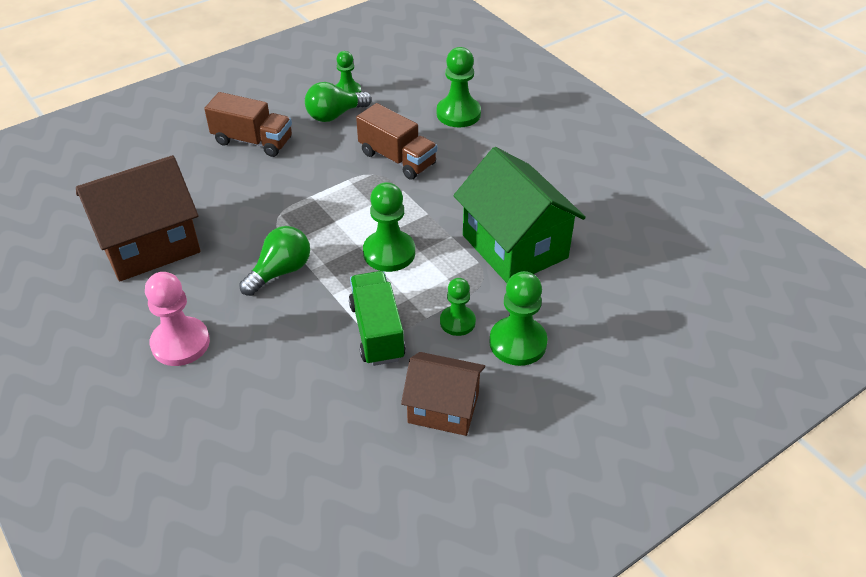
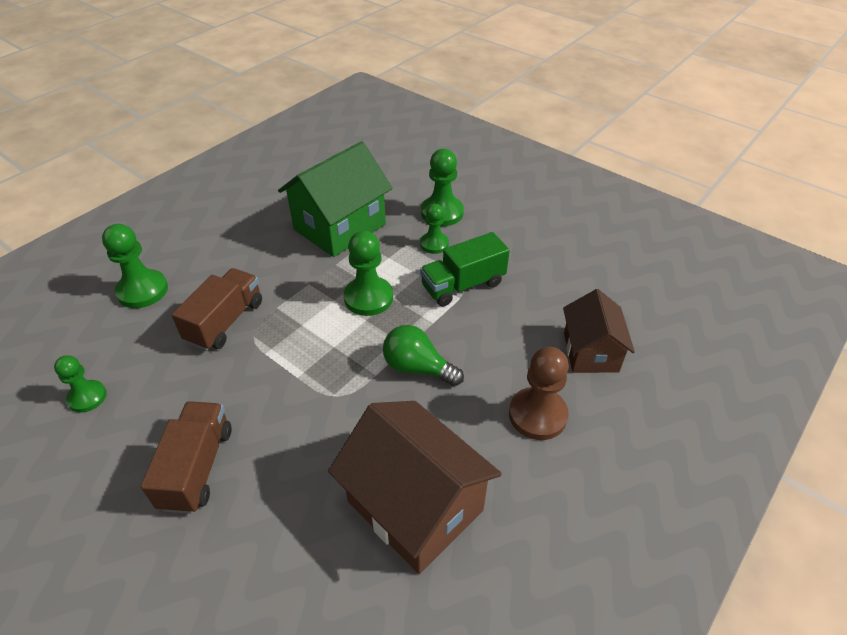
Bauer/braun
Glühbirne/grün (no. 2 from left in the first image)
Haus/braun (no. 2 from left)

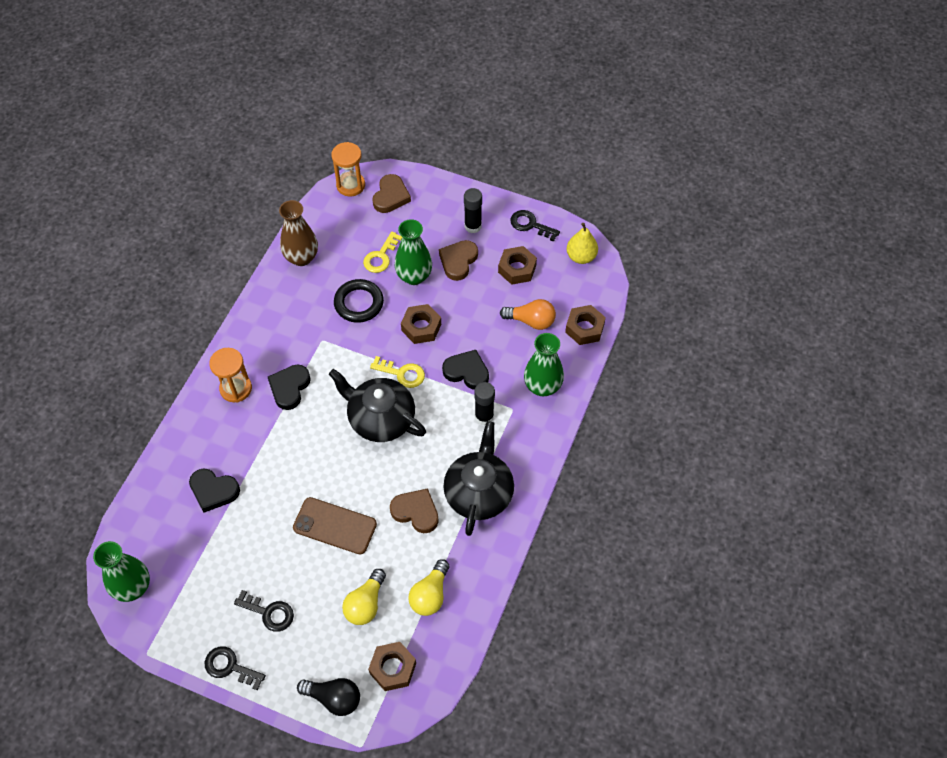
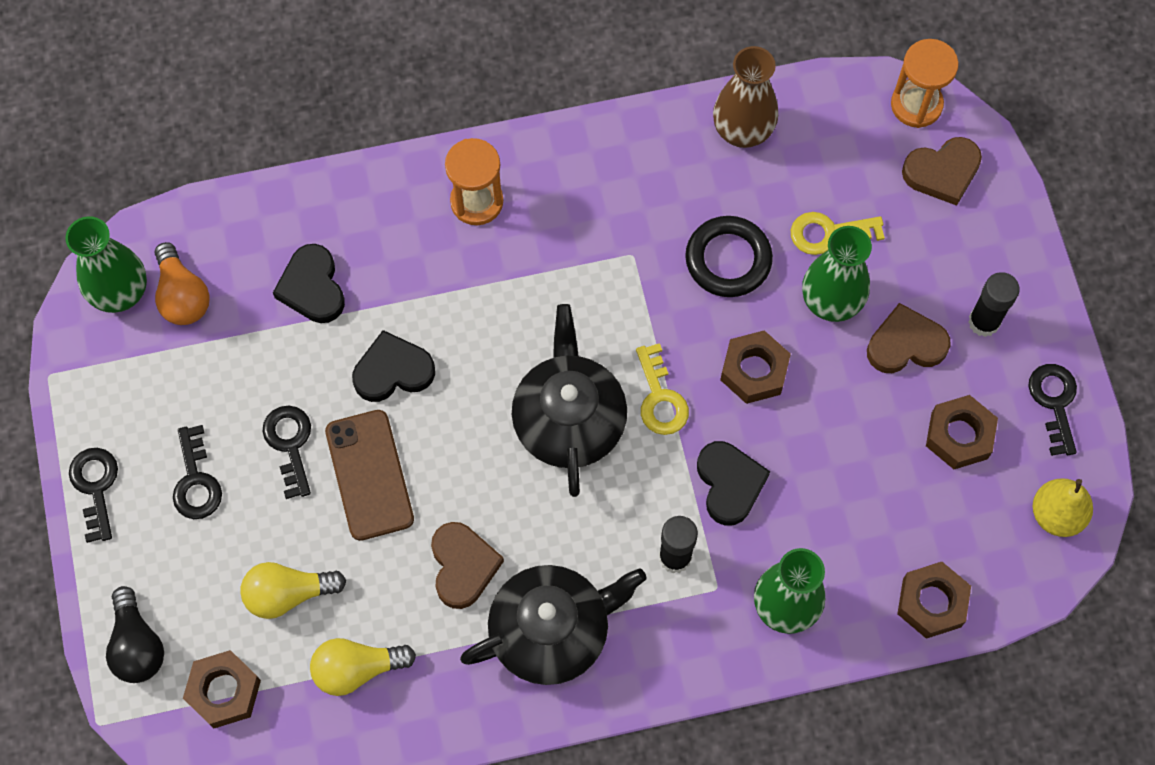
Herz/schwarz (no. 2 from left)
Glühbirne/orange
Schlüssel/schwarz (no. 3 from left)

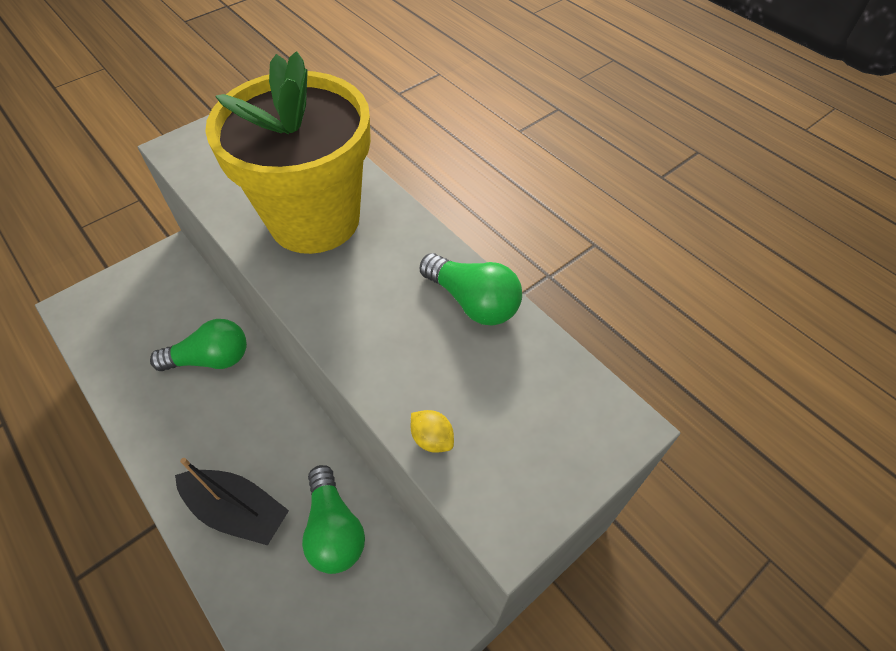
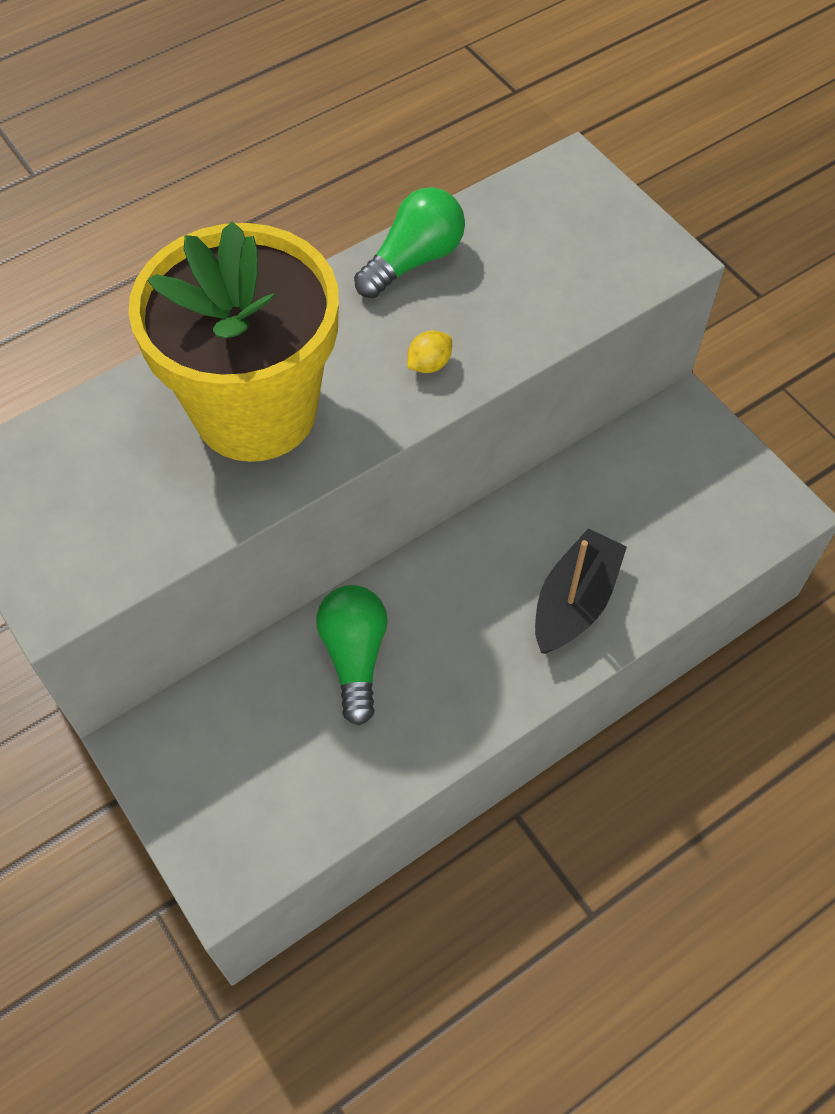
Glühbirne/grün (no. 2 from left in the first image)
Zitrone/gelb

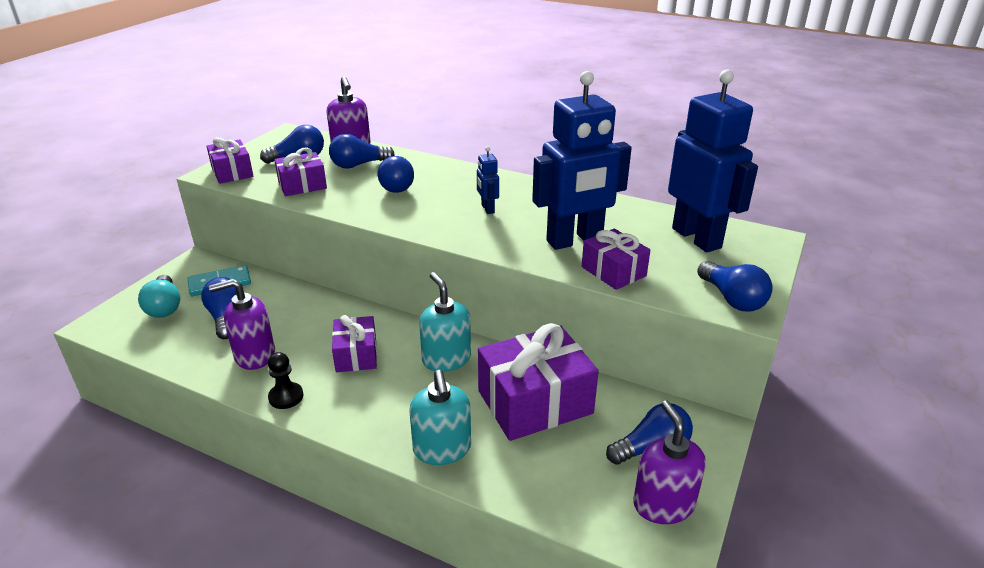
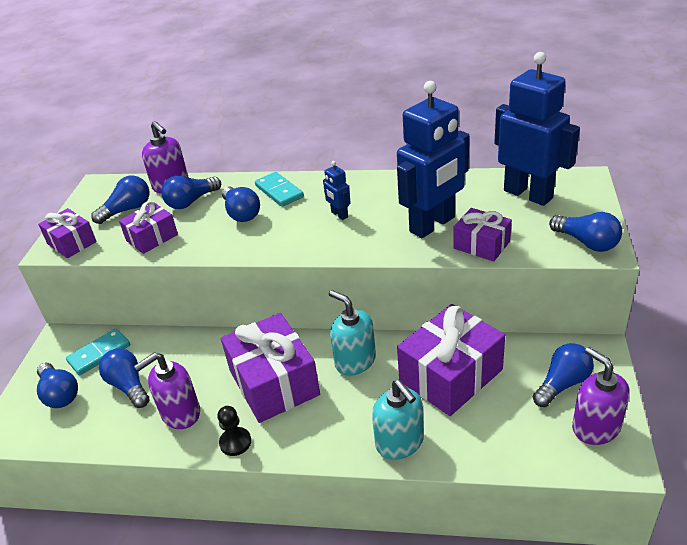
Glühbirne/blau (no. 1 from left)
Geschenk/lila (no. 3 from left)
Dominostein/türkis (no. 2 from left)

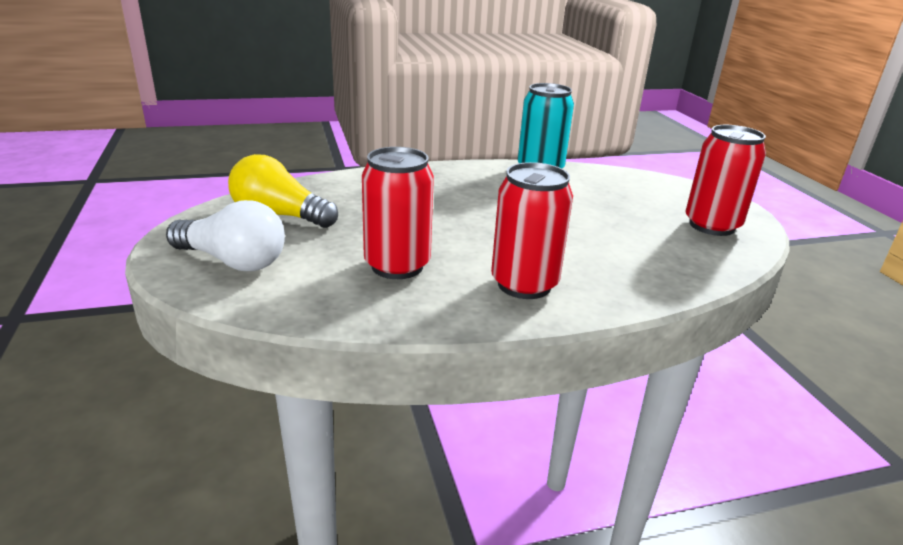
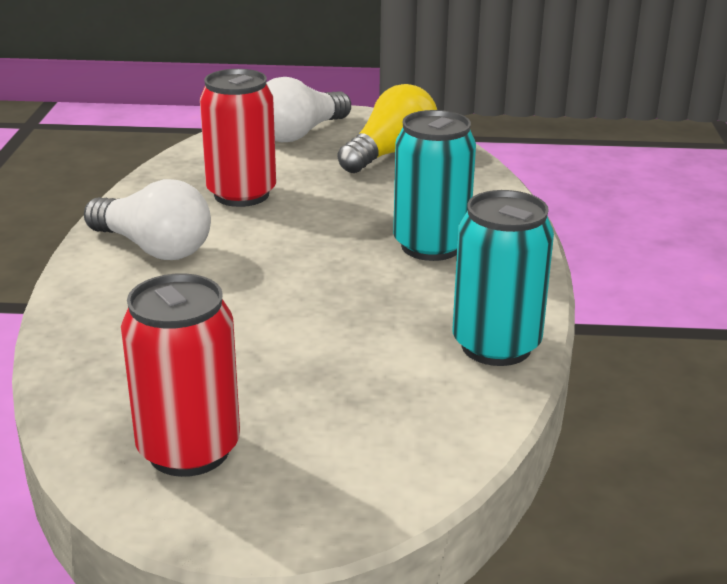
Glühbirne/weiß (no. 1 from left)
Dose/türkis (no. 1 from left)

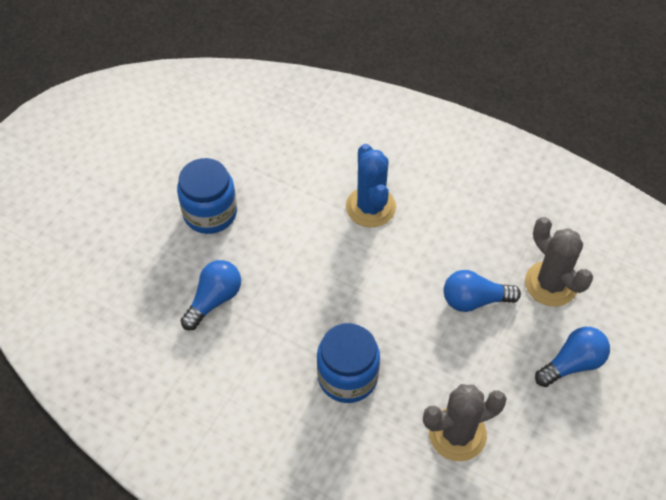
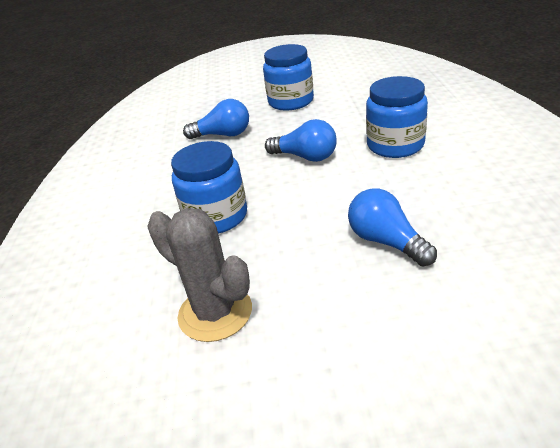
Einmachglas/blau (no. 3 from left)
Kaktus/grau (no. 2 from left in the first image)
Glühbirne/blau (no. 2 from left)

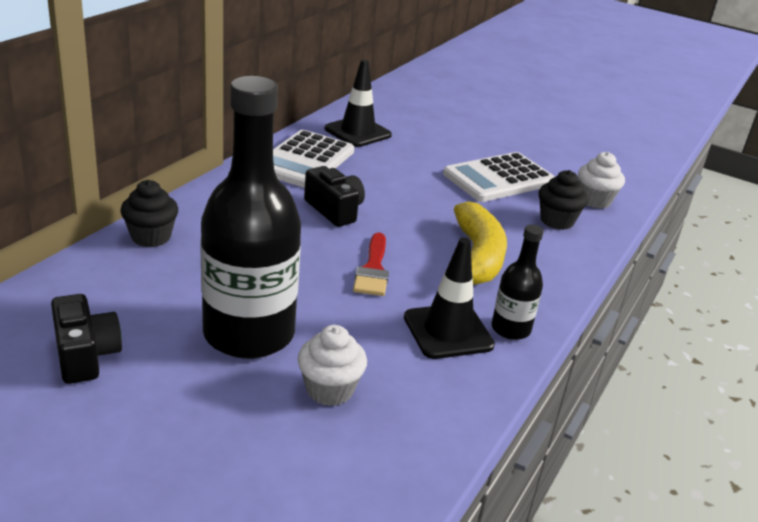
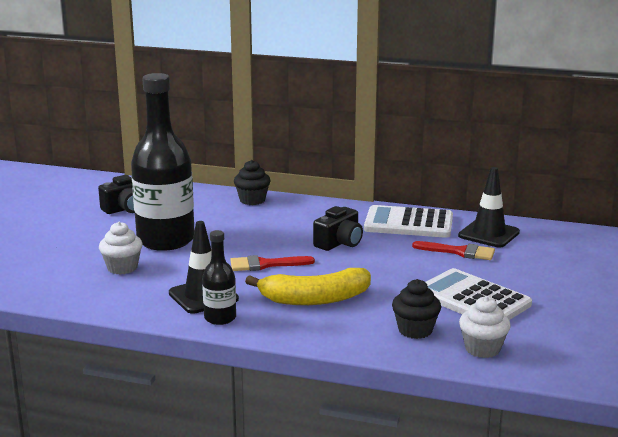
Pinsel/rot (no. 2 from left)

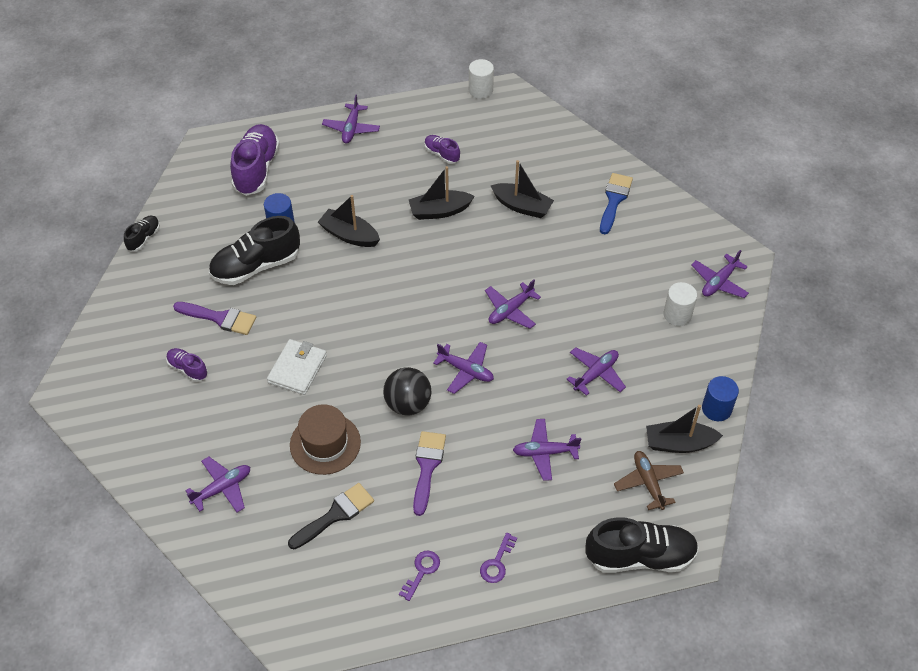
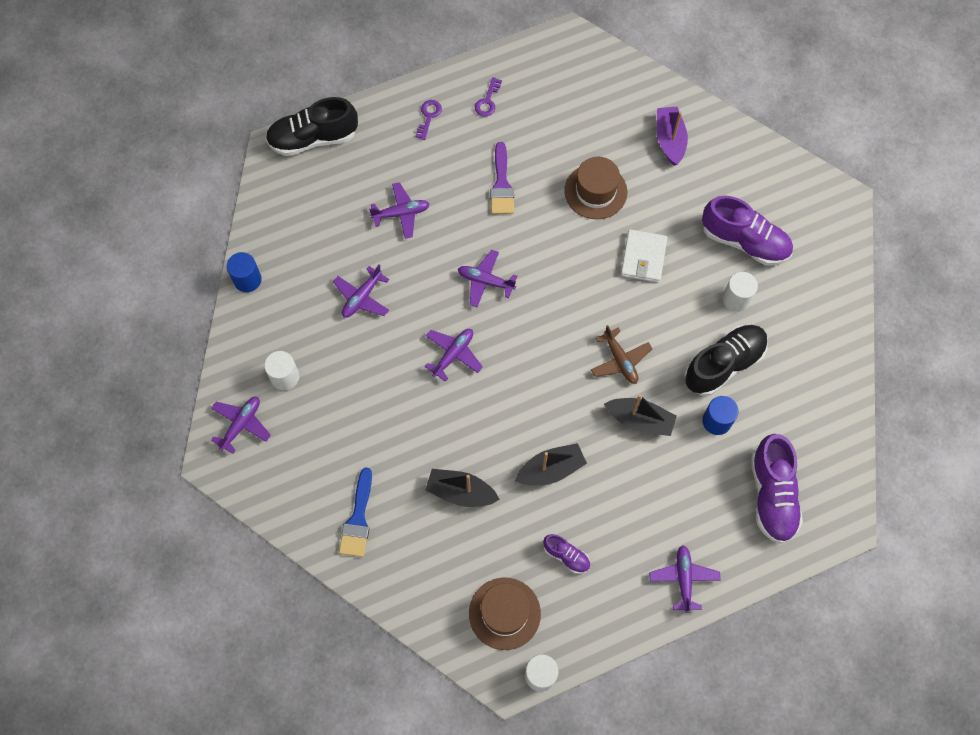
Schuh/schwarz (no. 1 from left in the first image)
Schuh/lila (no. 2 from left)
Vollzylinder/weiß (no. 3 from left)
Boot/lila
Pinsel/schwarz
Ball/schwarz
Flugzeug/braun
Boot/schwarz (no. 4 from left in the first image)
Hut/braun (no. 1 from left)

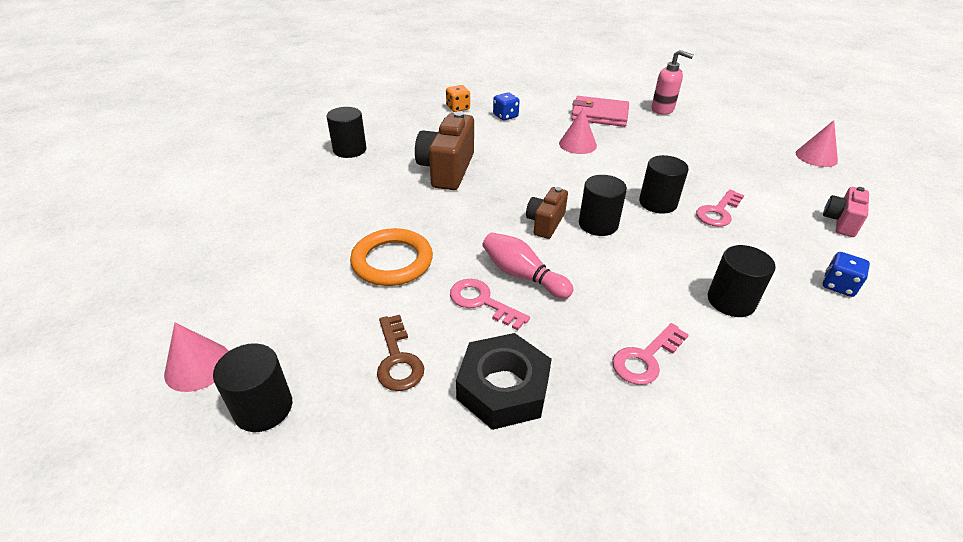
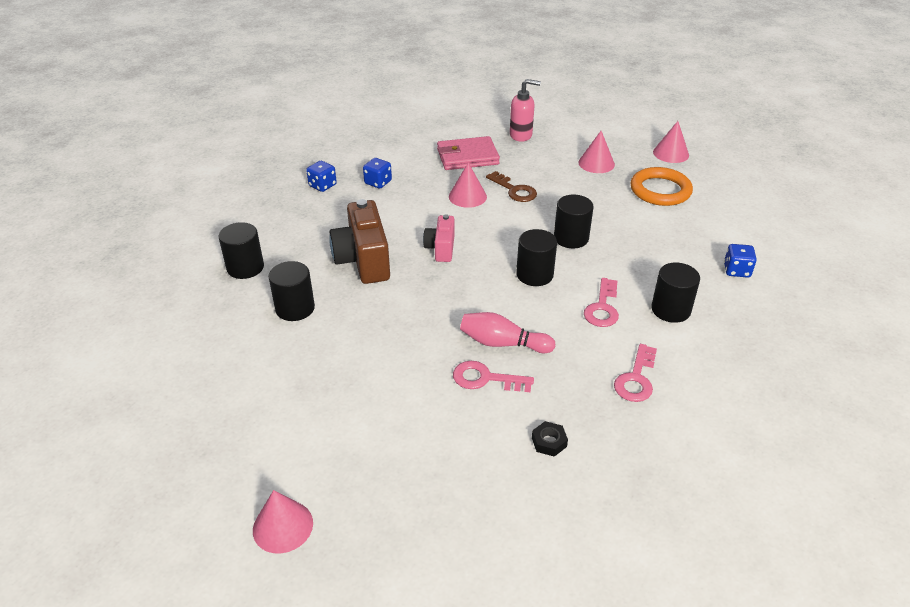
Vollzylinder/schwarz (no. 2 from left)
Ring/orange
Schlüssel/braun
Spielwürfel/blau (no. 1 from left)
Sechskantmutter/schwarz
Kamera/braun (no. 2 from left in the first image)
Schlüssel/rosa (no. 2 from left)
Kamera/rosa
Kegel/rosa (no. 3 from left)

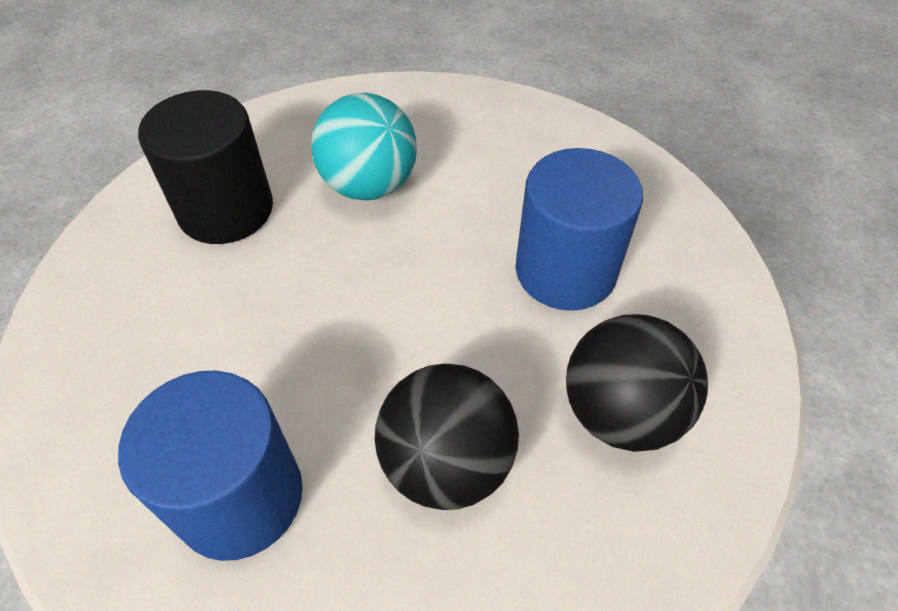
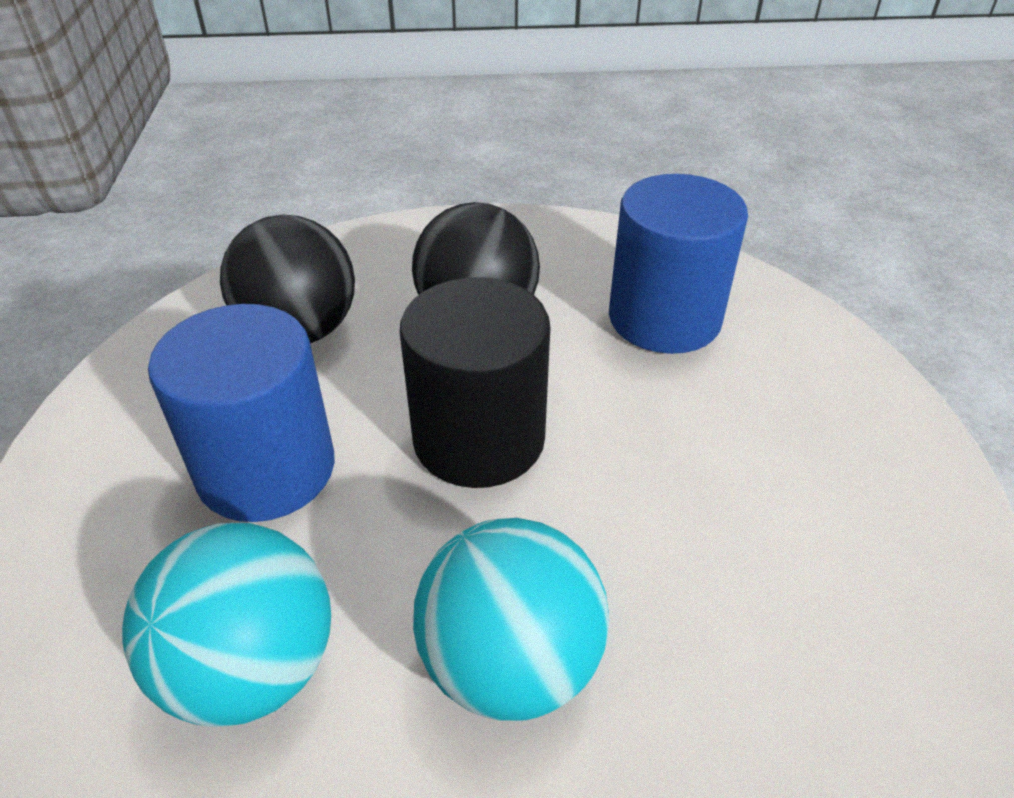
Vollzylinder/schwarz
Ball/türkis (no. 1 from left)

